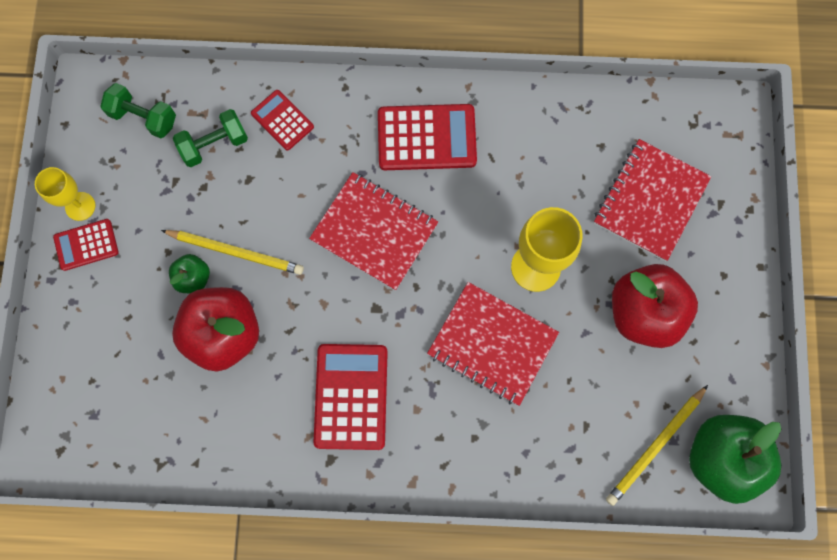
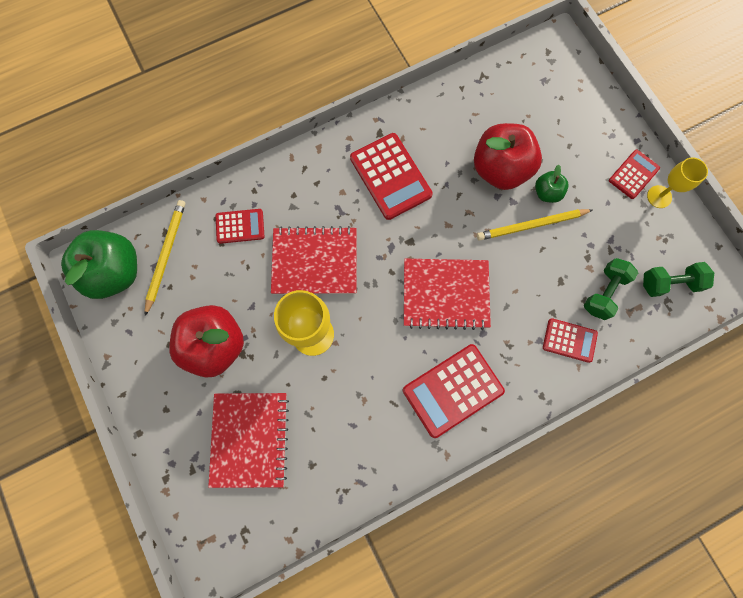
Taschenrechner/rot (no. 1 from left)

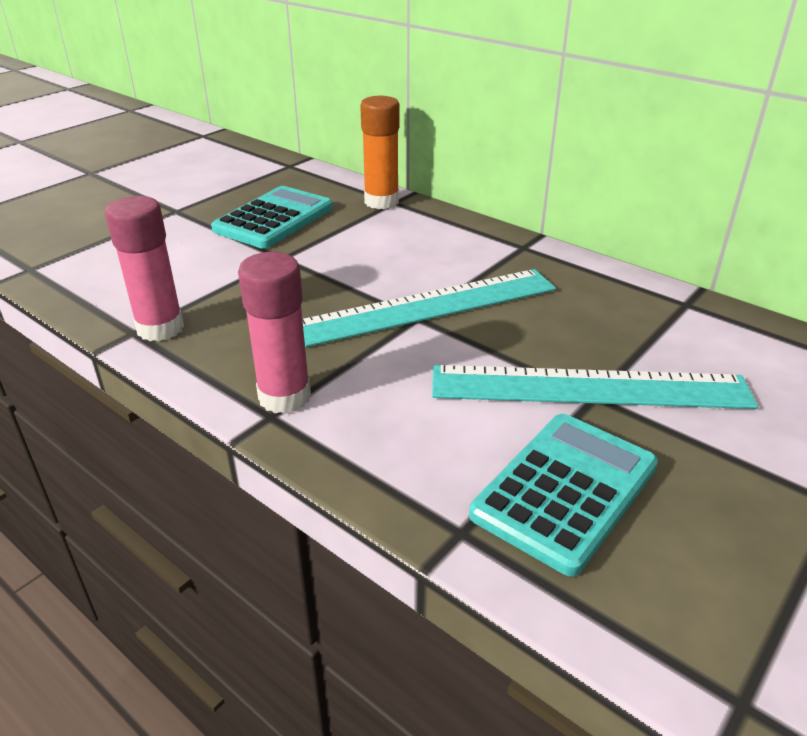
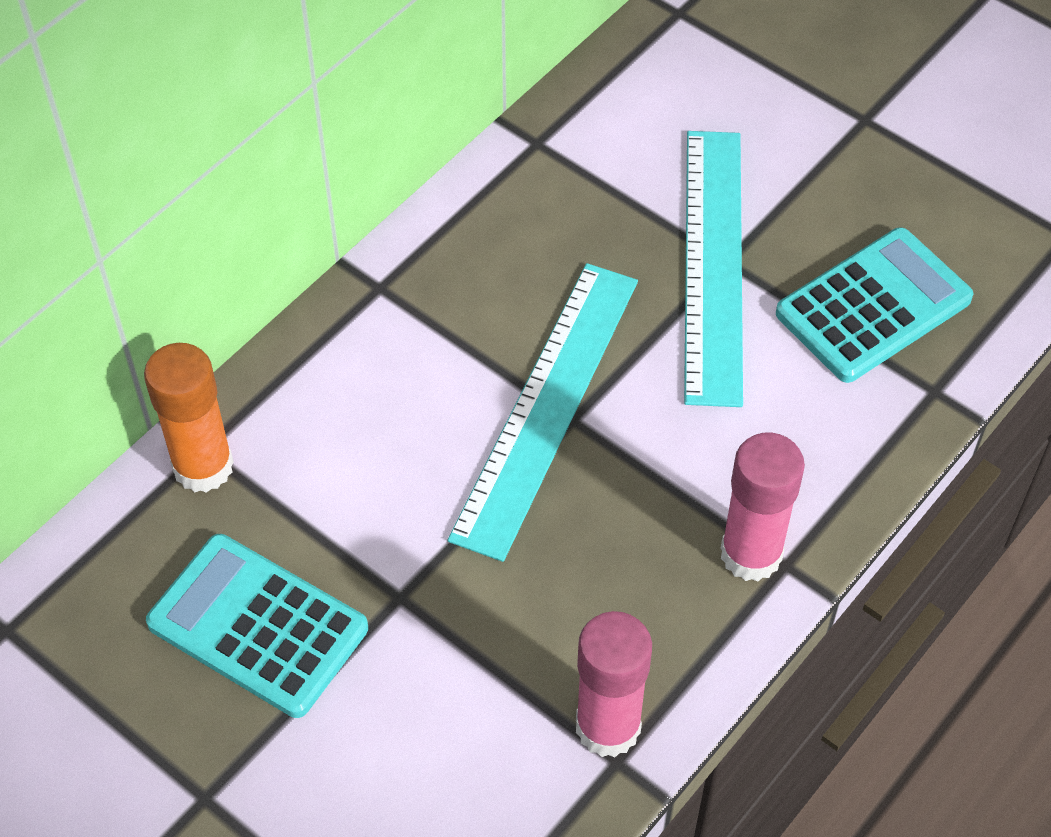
Lineal/türkis (no. 1 from left)
Taschenrechner/türkis (no. 2 from left)

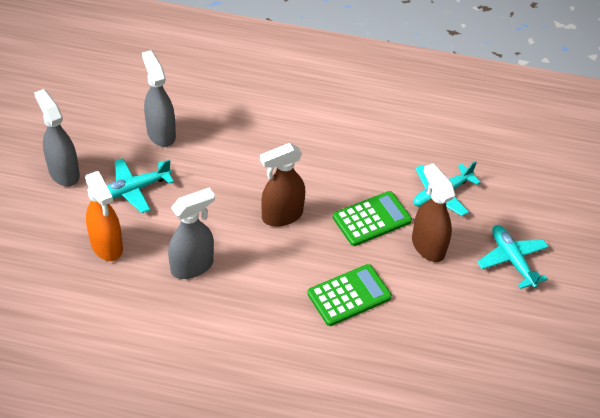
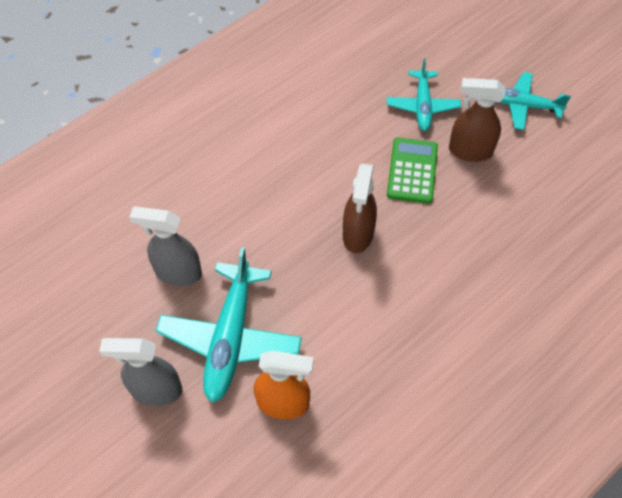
Flugzeug/türkis (no. 1 from left)
Sprühflasche/grau (no. 3 from left in the first image)
Taschenrechner/grün (no. 1 from left in the first image)

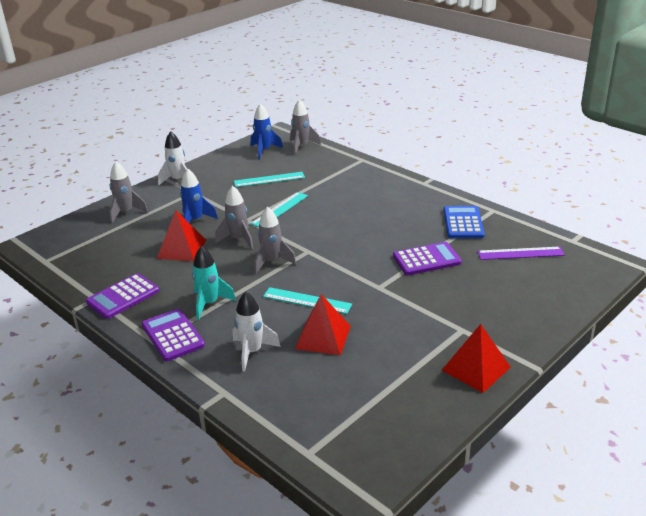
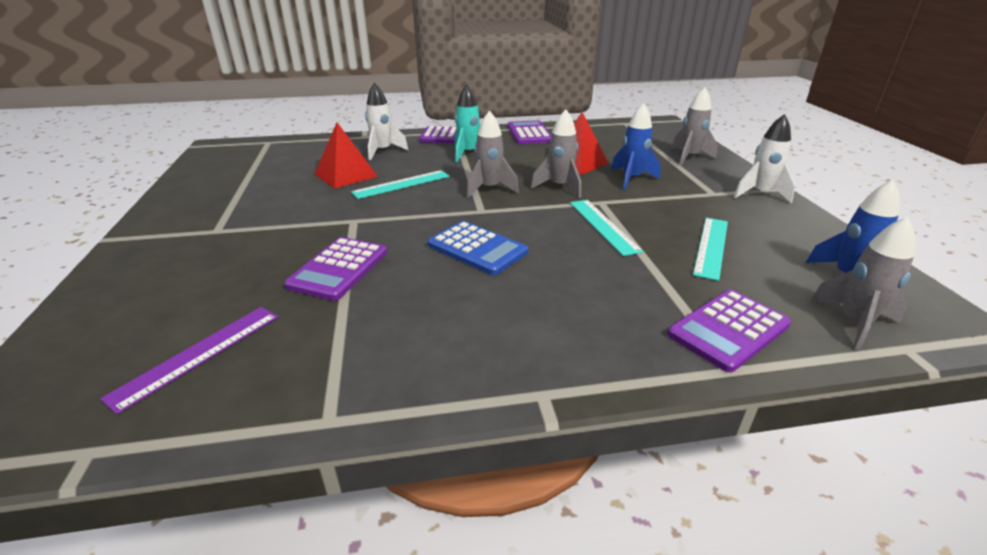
Pyramide/rot (no. 3 from left in the first image)
Taschenrechner/blau
Taschenrechner/lila (no. 4 from left)

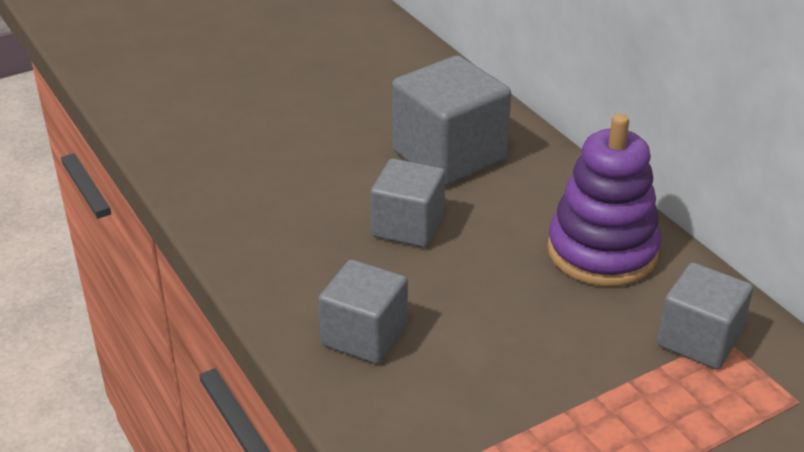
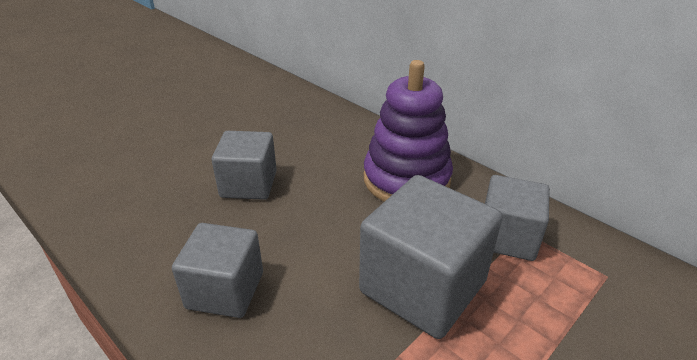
Kubus/grau (no. 3 from left)

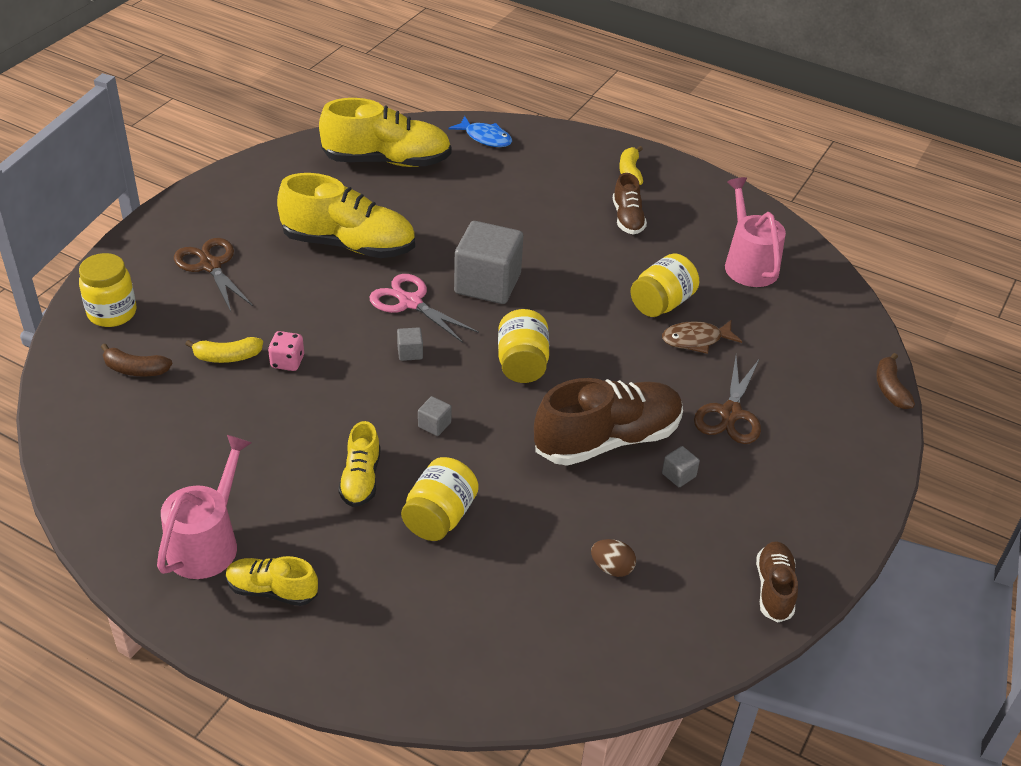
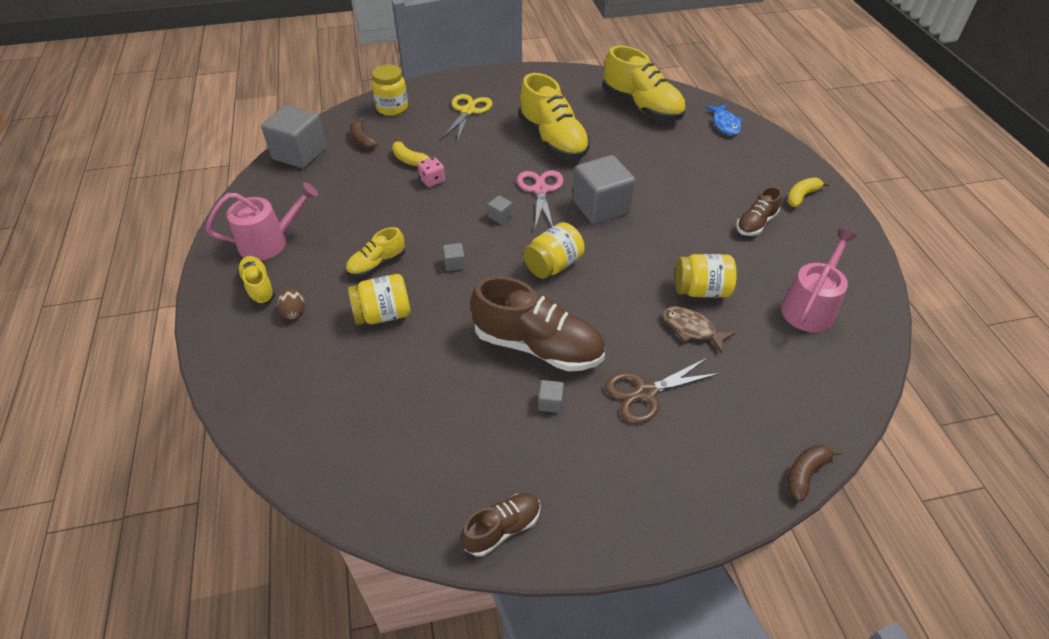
Schere/gelb
Ei/braun
Kubus/grau (no. 1 from left)

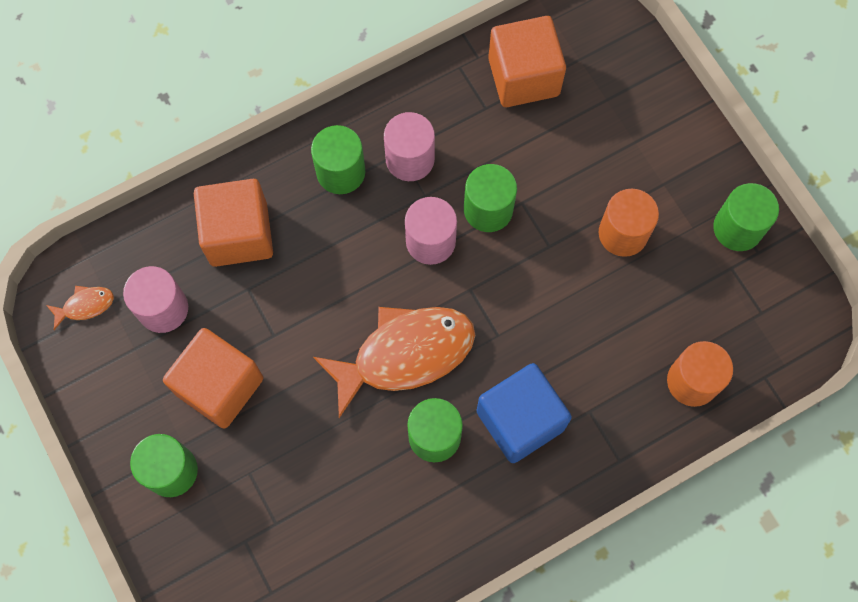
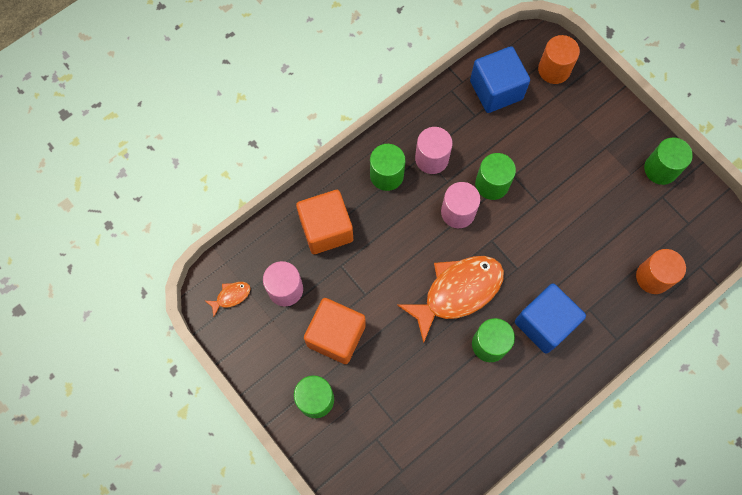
Kubus/blau (no. 1 from left)
Vollzylinder/orange (no. 1 from left)

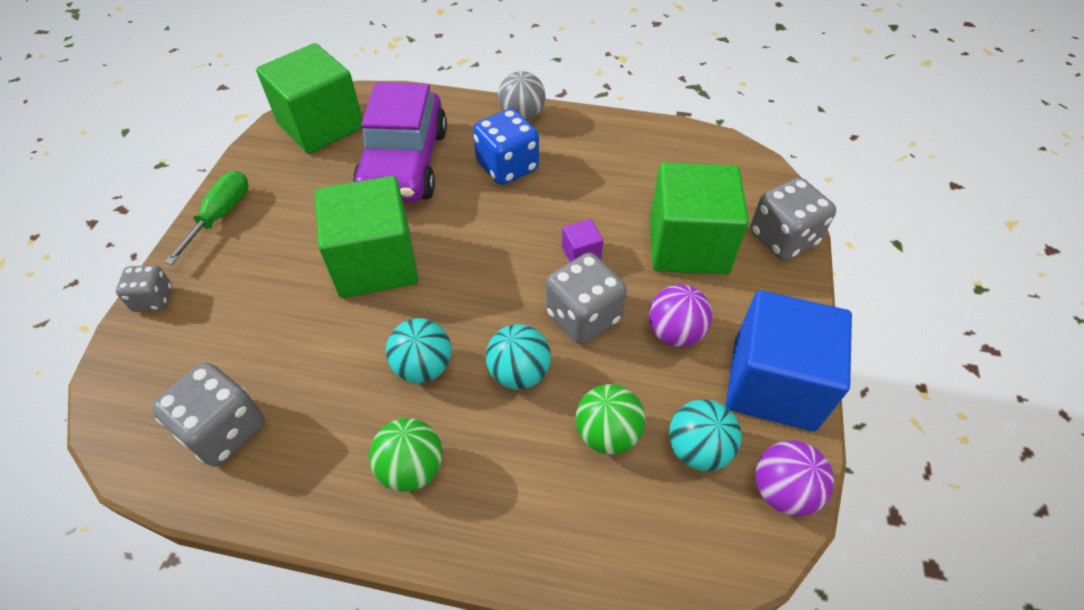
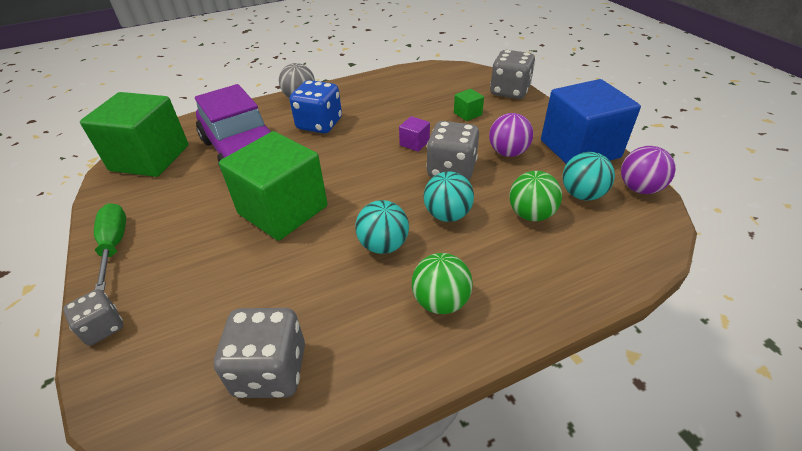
Kubus/grün (no. 3 from left)

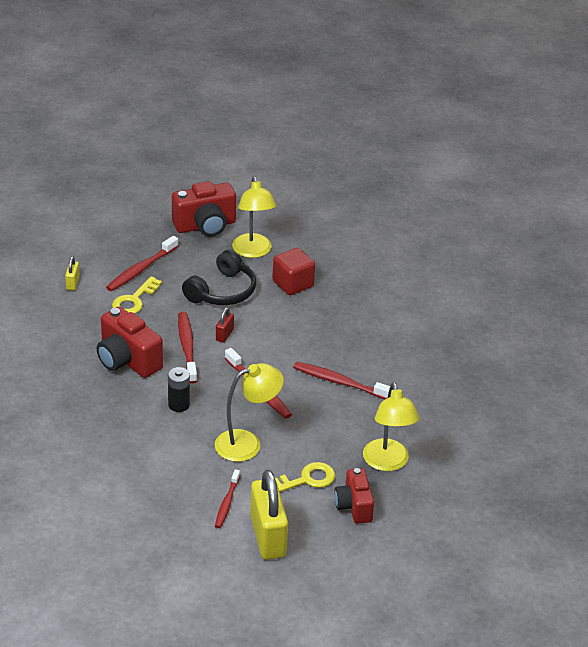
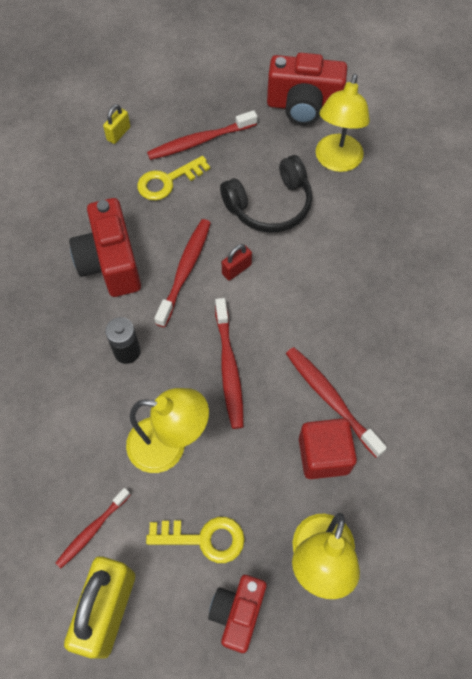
Kubus/rot

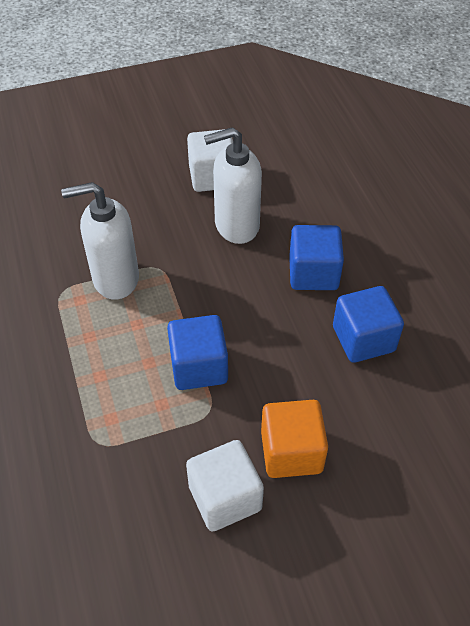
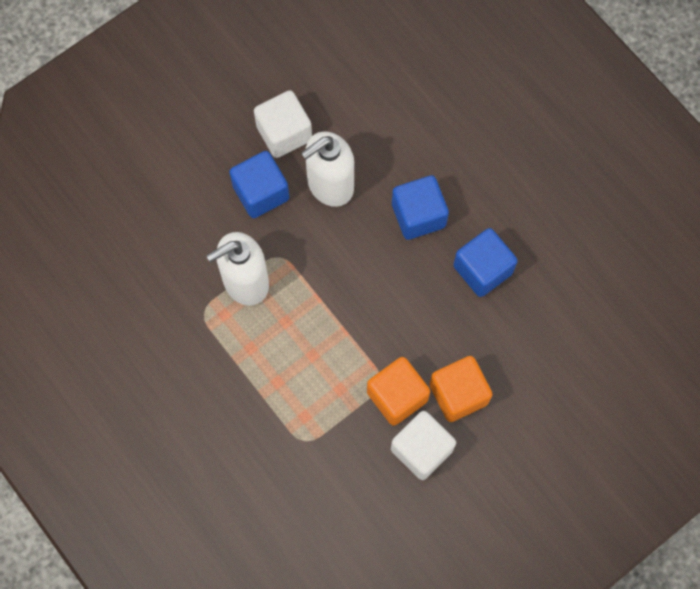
Kubus/blau (no. 1 from left)
Kubus/orange (no. 1 from left)

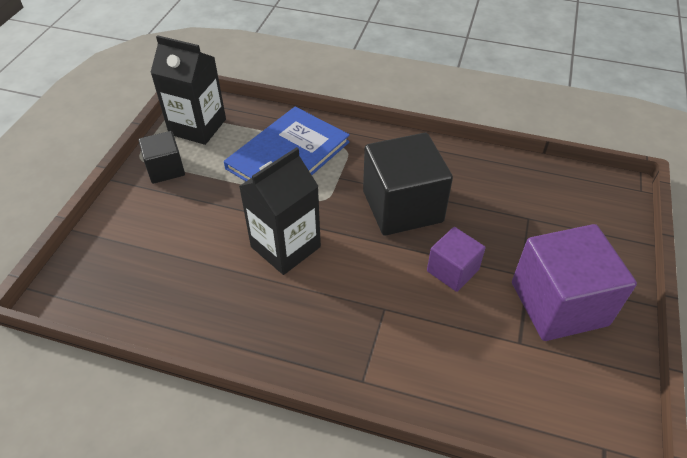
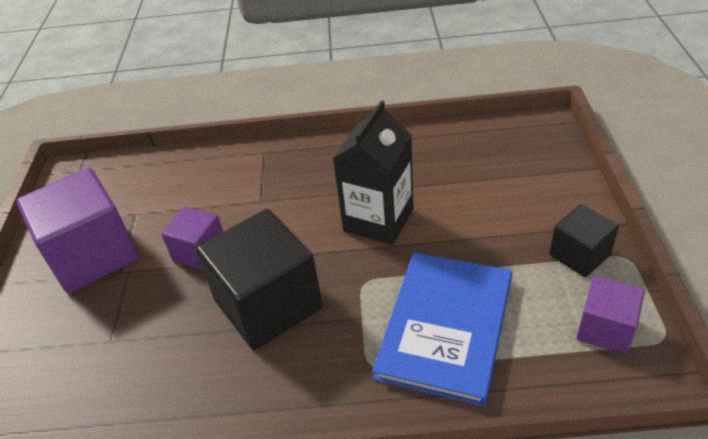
Kubus/lila (no. 3 from left)

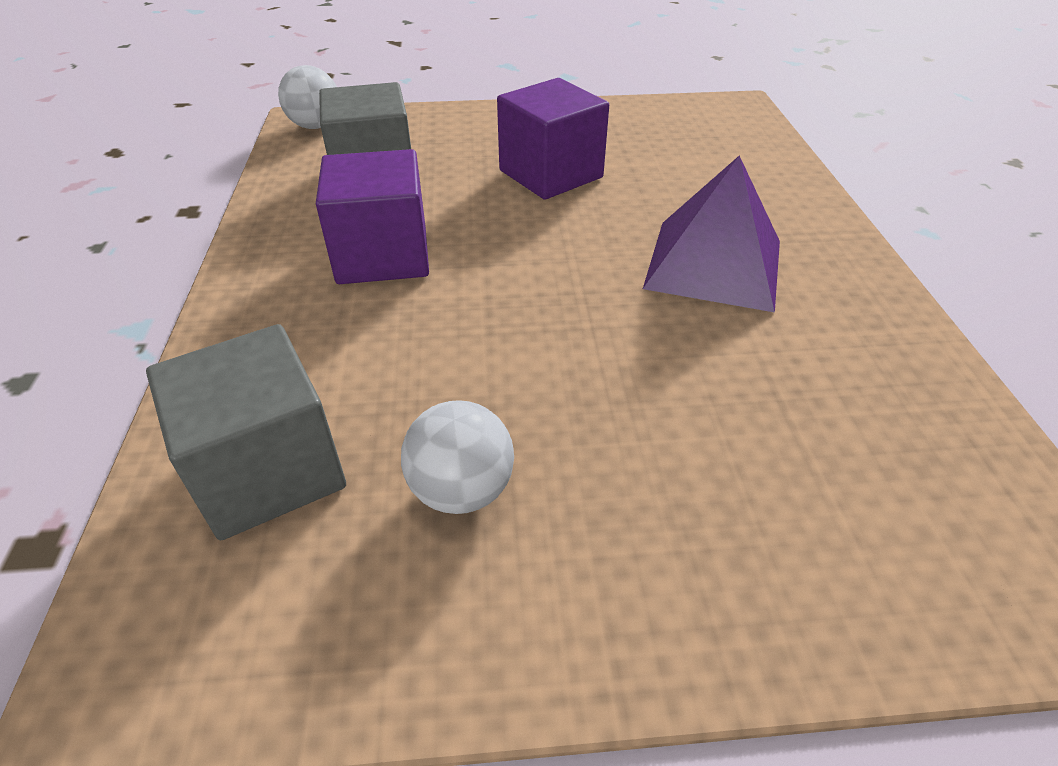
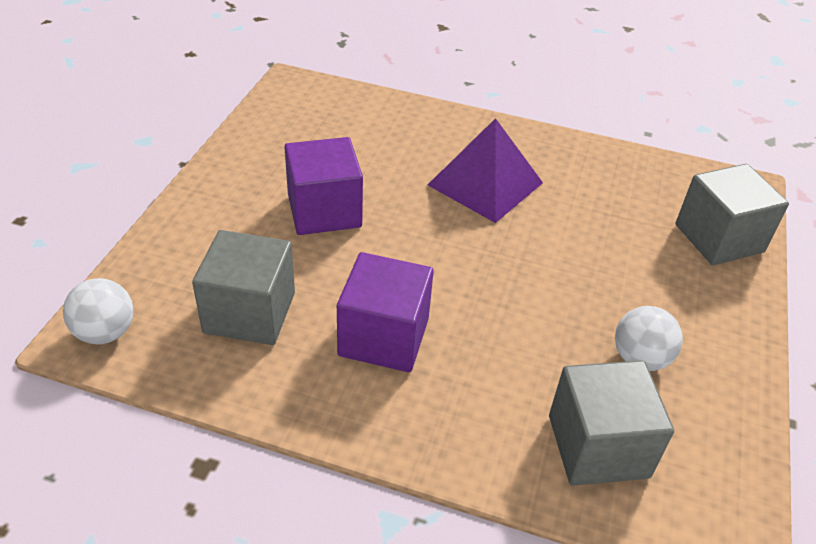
Kubus/grau (no. 3 from left)

